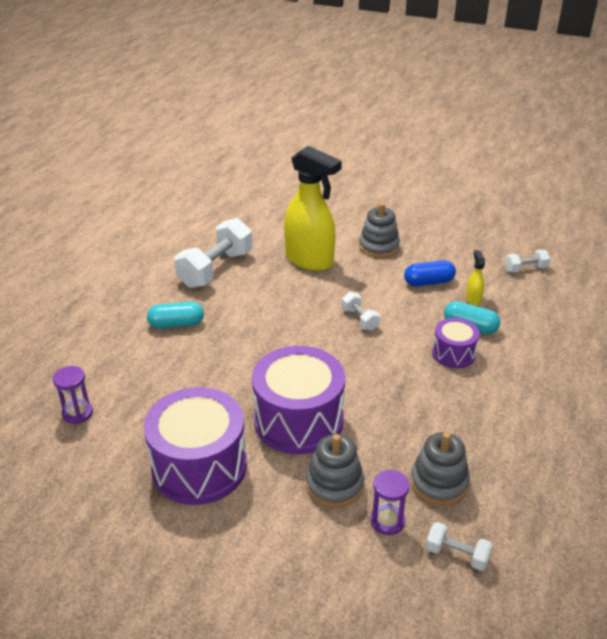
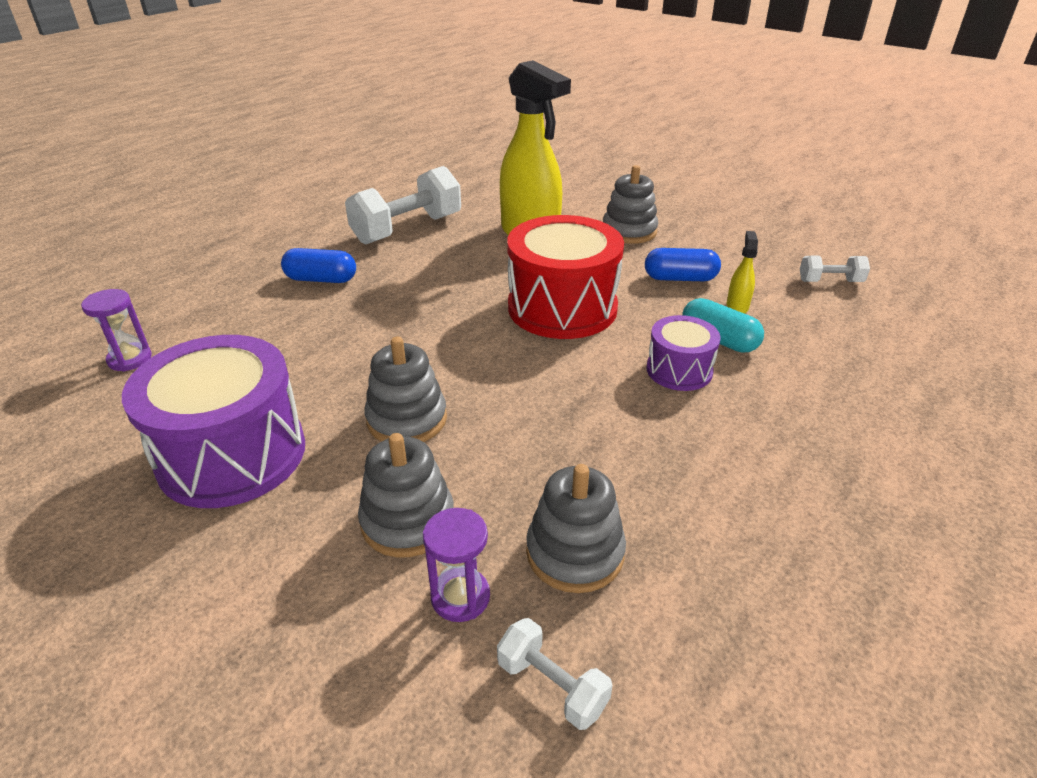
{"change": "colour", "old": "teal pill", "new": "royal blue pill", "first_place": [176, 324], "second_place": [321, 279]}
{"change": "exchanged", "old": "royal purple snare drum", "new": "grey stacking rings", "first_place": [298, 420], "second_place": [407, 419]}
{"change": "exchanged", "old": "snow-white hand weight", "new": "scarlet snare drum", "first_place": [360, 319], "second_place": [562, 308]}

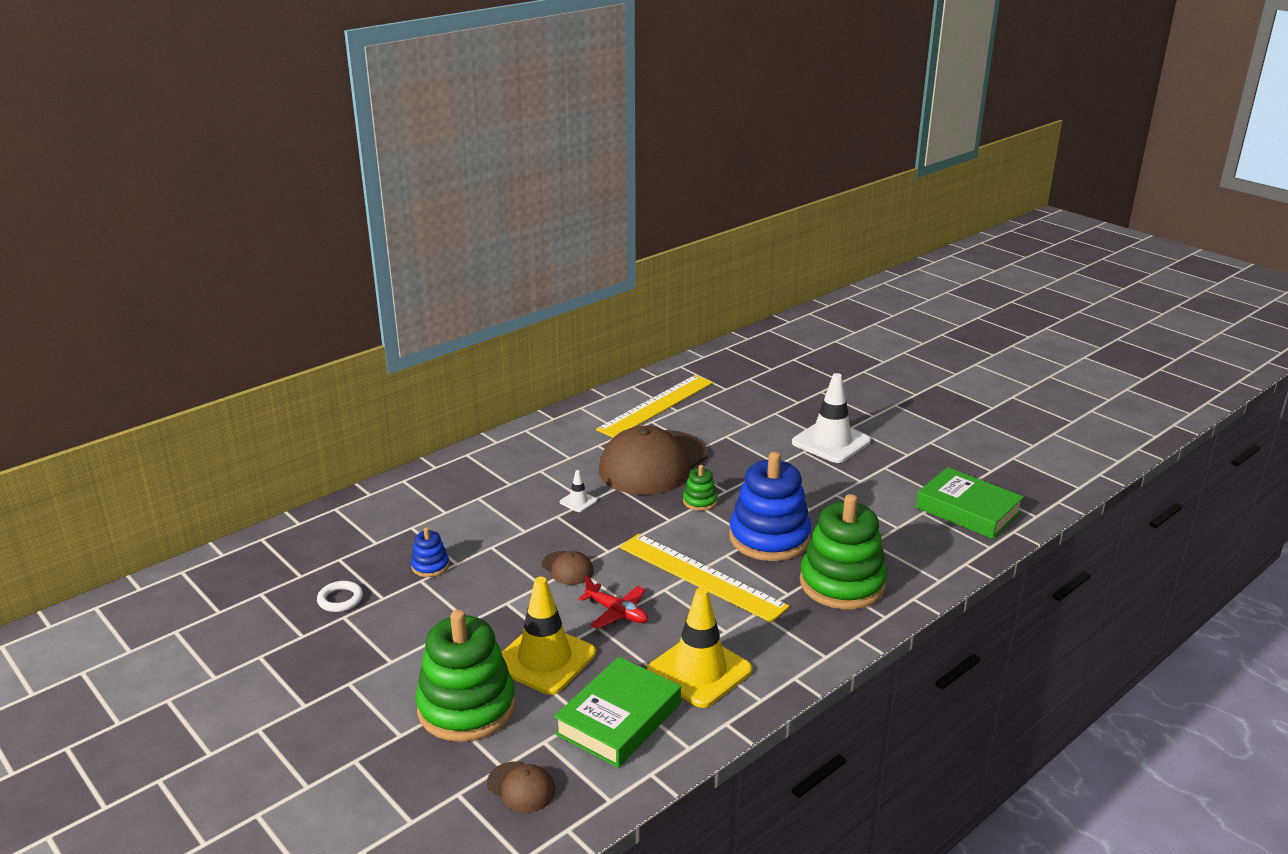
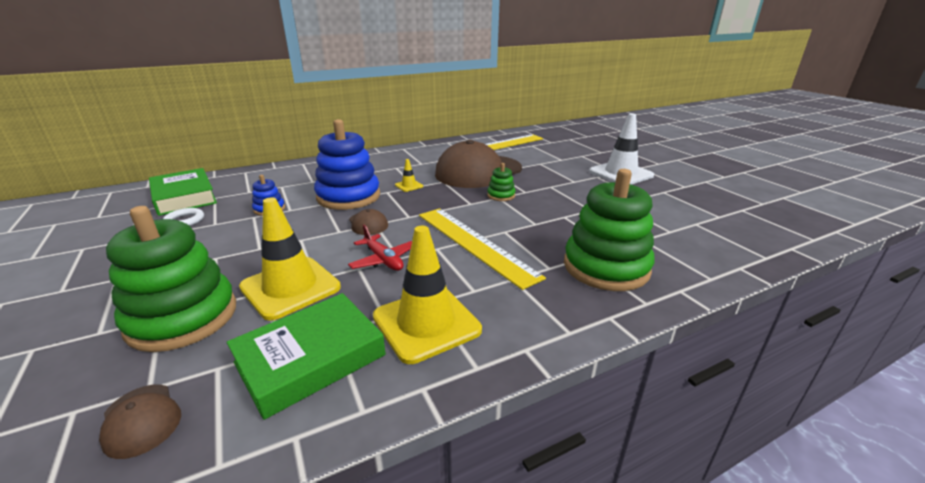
{"change": "relocated", "old": "emerald book", "first_place": [968, 510], "second_place": [184, 197]}
{"change": "relocated", "old": "royal blue stacking rings", "first_place": [769, 538], "second_place": [348, 197]}
{"change": "colour", "old": "snow-white road cone", "new": "golden road cone", "first_place": [578, 501], "second_place": [409, 186]}

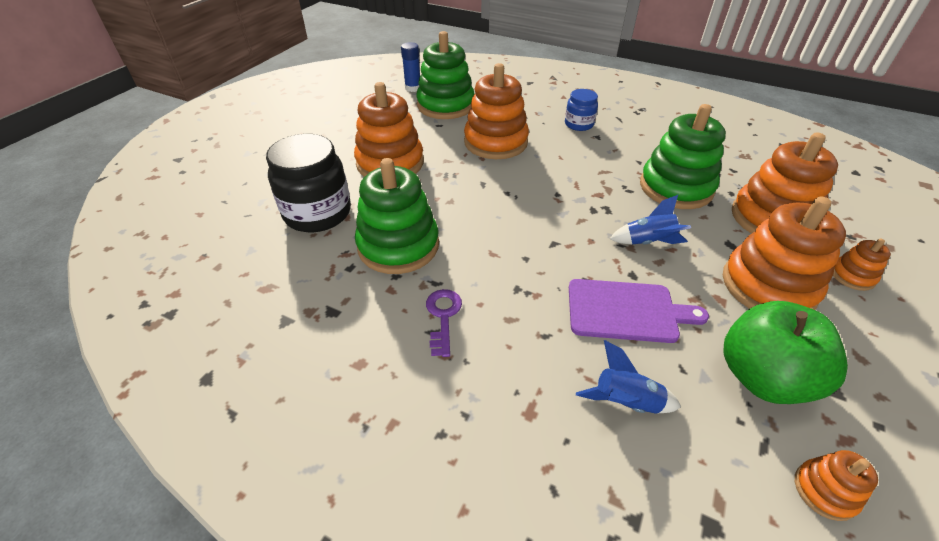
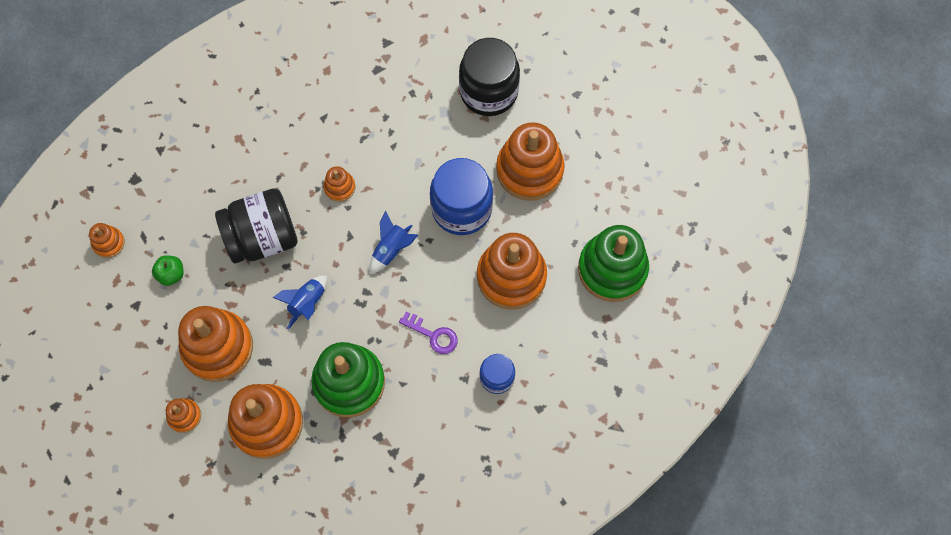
{"change": "size", "old": "emerald apple fruit", "first_place": [762, 377], "second_place": [171, 274], "factor": 0.46}
{"change": "exchanged", "old": "royal purple cutting board", "new": "ebony jam jar", "first_place": [626, 311], "second_place": [263, 237]}
{"change": "appeared", "new": "orange stacking rings", "second_place": [339, 187]}
{"change": "relocated", "old": "royal blue toy rocket", "first_place": [625, 402], "second_place": [391, 249]}
{"change": "relocated", "old": "royal purple key", "first_place": [443, 317], "second_place": [433, 335]}
{"change": "appeared", "new": "royal blue jam jar", "second_place": [461, 209]}
{"change": "missing", "old": "emerald stacking rings", "first_place": [398, 246]}
{"change": "missing", "old": "royal blue glue", "first_place": [413, 88]}

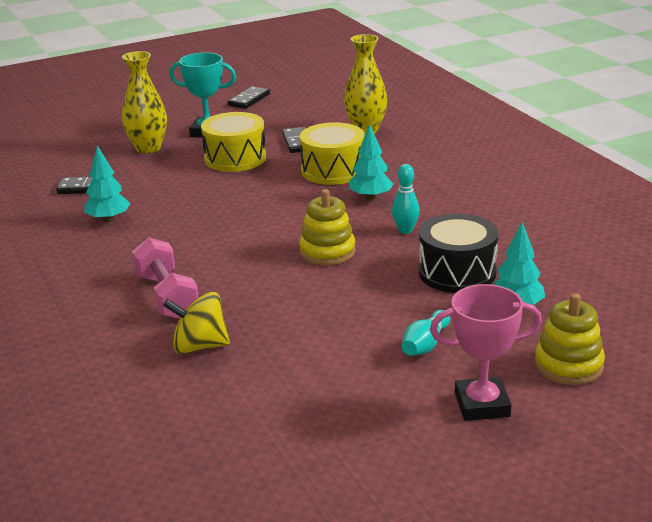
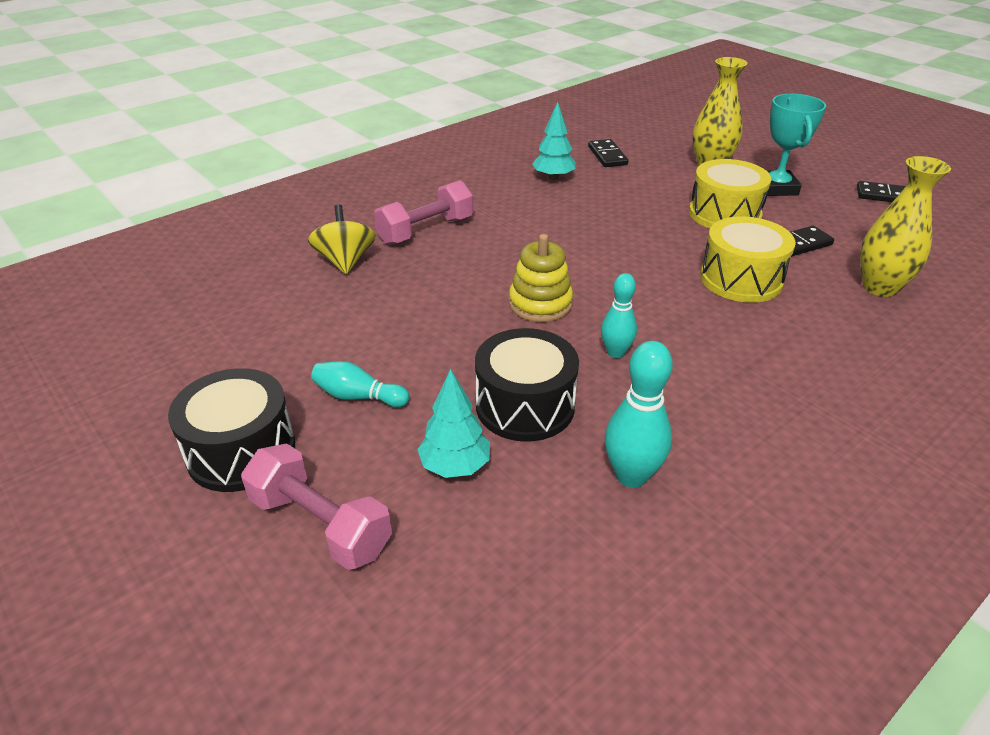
{"change": "exchanged", "old": "pink award cup", "new": "ebony snare drum", "first_place": [482, 405], "second_place": [241, 451]}
{"change": "exchanged", "old": "golden stacking rings", "new": "pink hand weight", "first_place": [568, 365], "second_place": [320, 524]}
{"change": "appeared", "new": "teal tenpin", "second_place": [631, 475]}
{"change": "missing", "old": "teal tree", "first_place": [370, 197]}

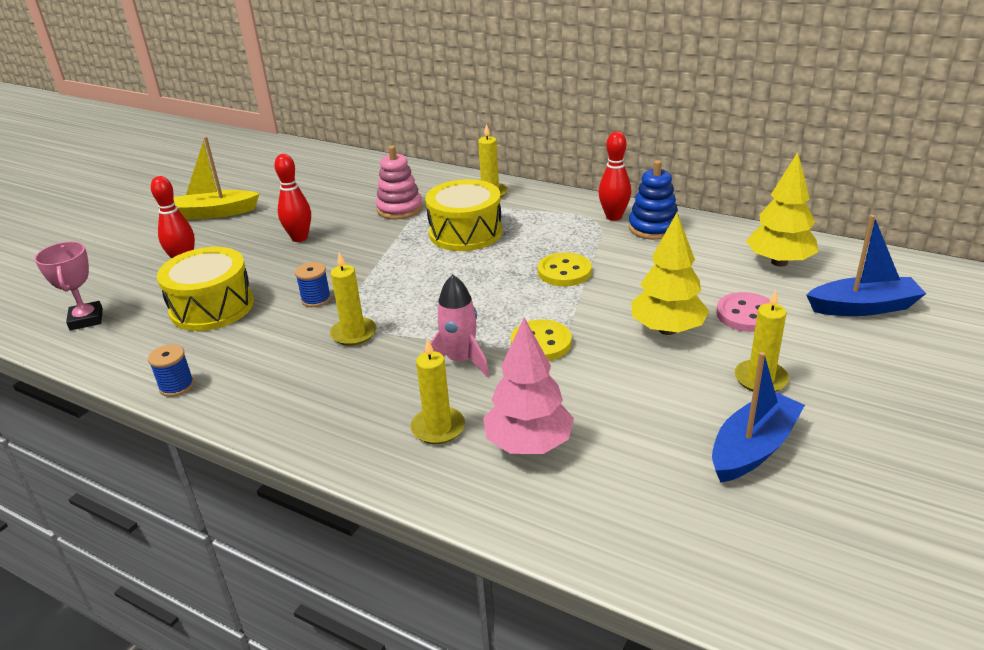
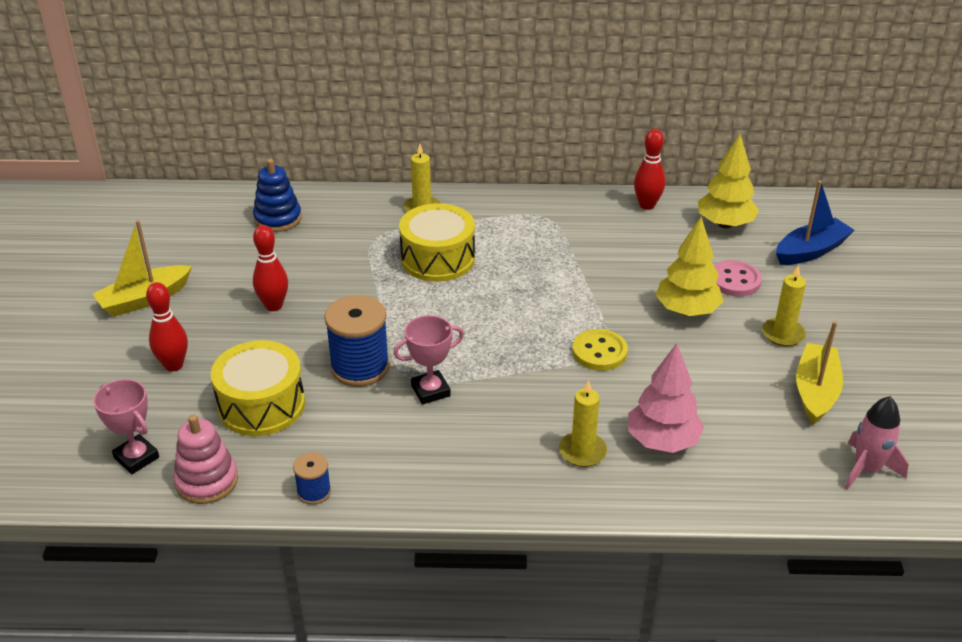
{"change": "relocated", "old": "pink stacking rings", "first_place": [399, 209], "second_place": [207, 481]}
{"change": "relocated", "old": "royal blue stacking rings", "first_place": [653, 228], "second_place": [278, 219]}
{"change": "size", "old": "royal blue reel of thread", "first_place": [316, 299], "second_place": [360, 367], "factor": 1.96}
{"change": "exchanged", "old": "golden candle", "new": "pink award cup", "first_place": [353, 333], "second_place": [430, 391]}
{"change": "relocated", "old": "scarlet tenpin", "first_place": [614, 217], "second_place": [647, 205]}
{"change": "colour", "old": "royal blue toy boat", "new": "golden toy boat", "first_place": [753, 448], "second_place": [815, 391]}
{"change": "relocated", "old": "pink toy rocket", "first_place": [460, 361], "second_place": [867, 469]}
{"change": "missing", "old": "golden sewing button", "first_place": [564, 272]}

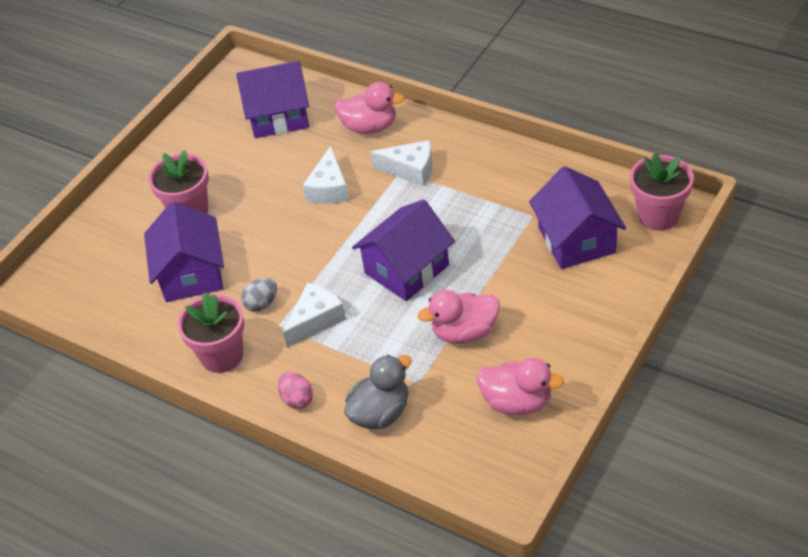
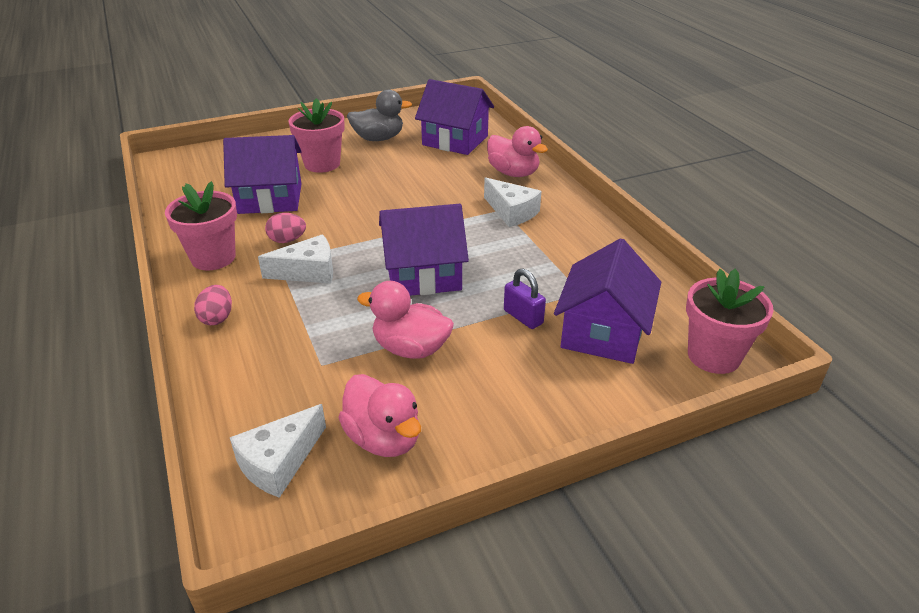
{"change": "spun", "old": "royal purple house", "first_place": [191, 274], "second_place": [270, 198], "degrees": 60}
{"change": "relocated", "old": "snow-white piece of cheese", "first_place": [329, 188], "second_place": [279, 462]}
{"change": "colour", "old": "grey egg", "new": "pink egg", "first_place": [261, 304], "second_place": [287, 240]}
{"change": "relocated", "old": "grey duck", "first_place": [380, 413], "second_place": [378, 138]}
{"change": "appeared", "new": "royal purple padlock", "second_place": [523, 317]}

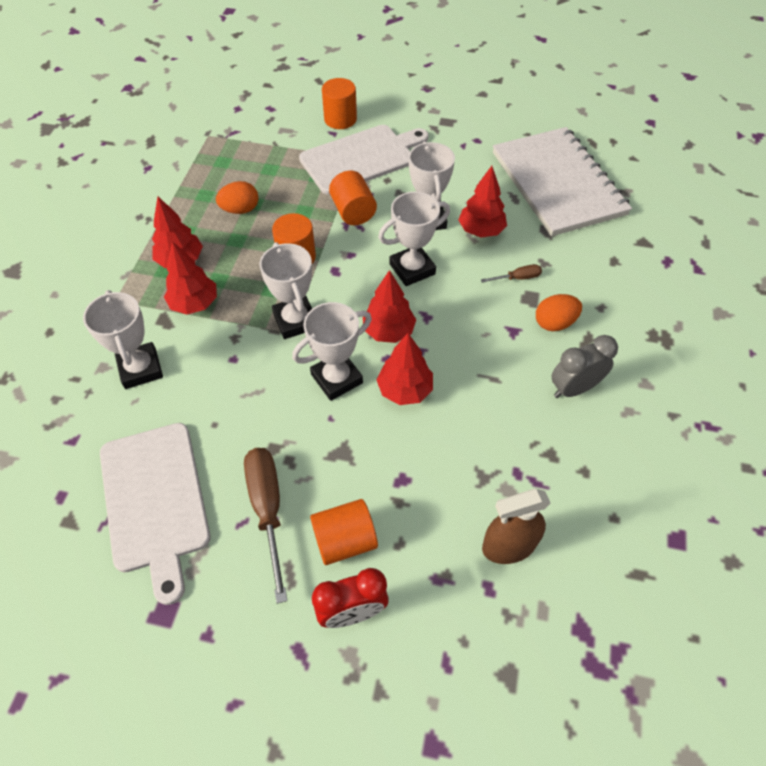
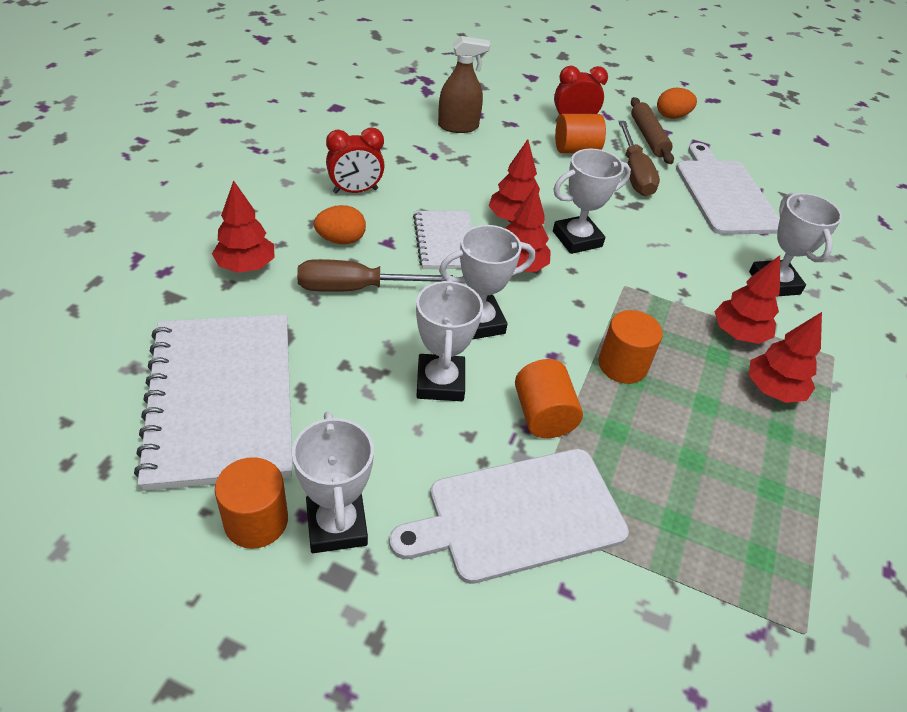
{"change": "relocated", "old": "scarlet tree", "first_place": [481, 230], "second_place": [246, 266]}
{"change": "relocated", "old": "orange cylinder shape", "first_place": [340, 119], "second_place": [256, 521]}
{"change": "relocated", "old": "snow-white award cup", "first_place": [295, 321], "second_place": [336, 525]}
{"change": "size", "old": "dark brown screwdriver", "first_place": [517, 278], "second_place": [355, 288], "factor": 2.03}
{"change": "colour", "old": "grey clock", "new": "scarlet clock", "first_place": [574, 388], "second_place": [355, 191]}
{"change": "appeared", "new": "snow-white notebook", "second_place": [445, 242]}
{"change": "appeared", "new": "dark brown dough roller", "second_place": [648, 137]}
{"change": "relocated", "old": "orange egg", "first_place": [240, 210], "second_place": [672, 116]}

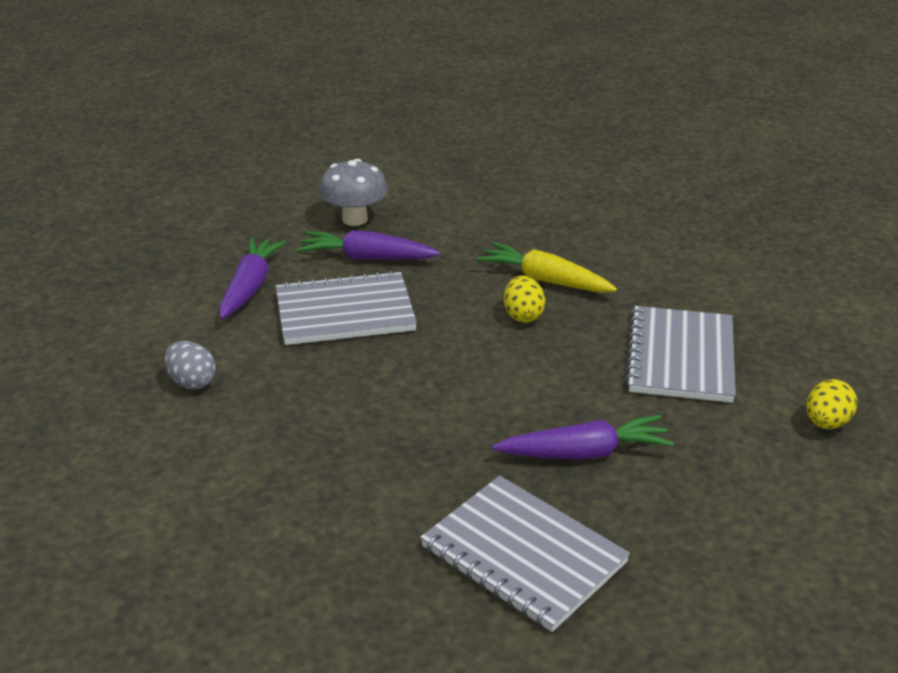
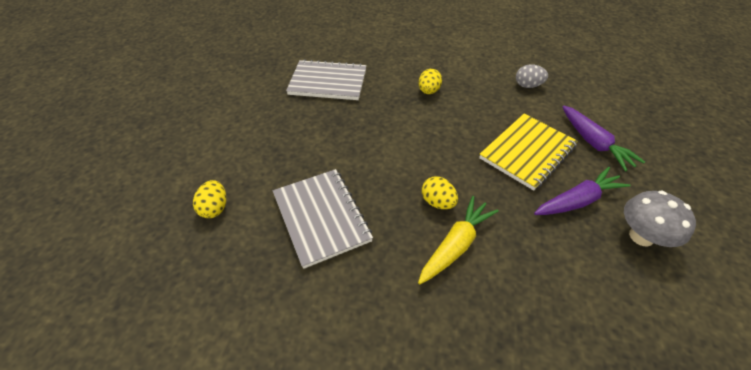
{"change": "spun", "old": "golden carrot", "first_place": [545, 280], "second_place": [455, 245], "degrees": -45}
{"change": "appeared", "new": "golden egg", "second_place": [428, 91]}
{"change": "colour", "old": "grey notebook", "new": "golden notebook", "first_place": [345, 312], "second_place": [527, 152]}
{"change": "missing", "old": "royal purple carrot", "first_place": [584, 453]}

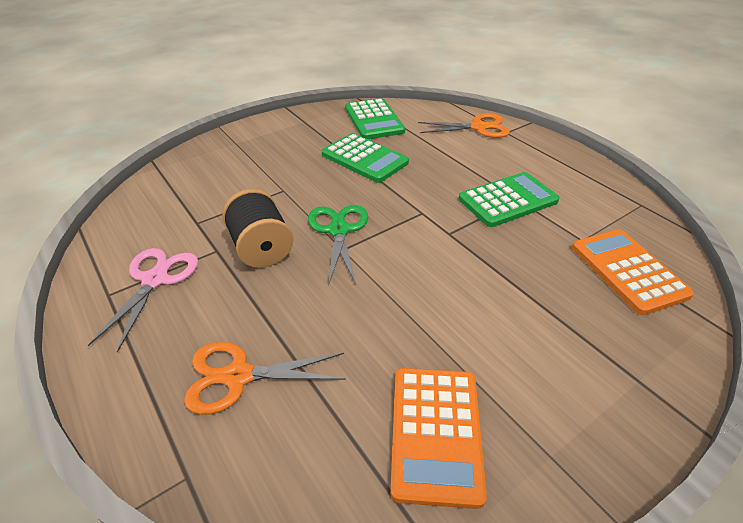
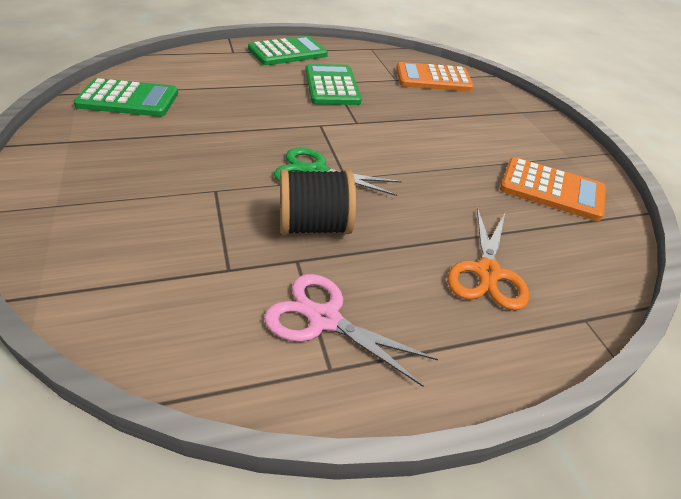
{"change": "relocated", "old": "emerald adding machine", "first_place": [364, 159], "second_place": [288, 52]}
{"change": "missing", "old": "orange shears", "first_place": [478, 127]}

